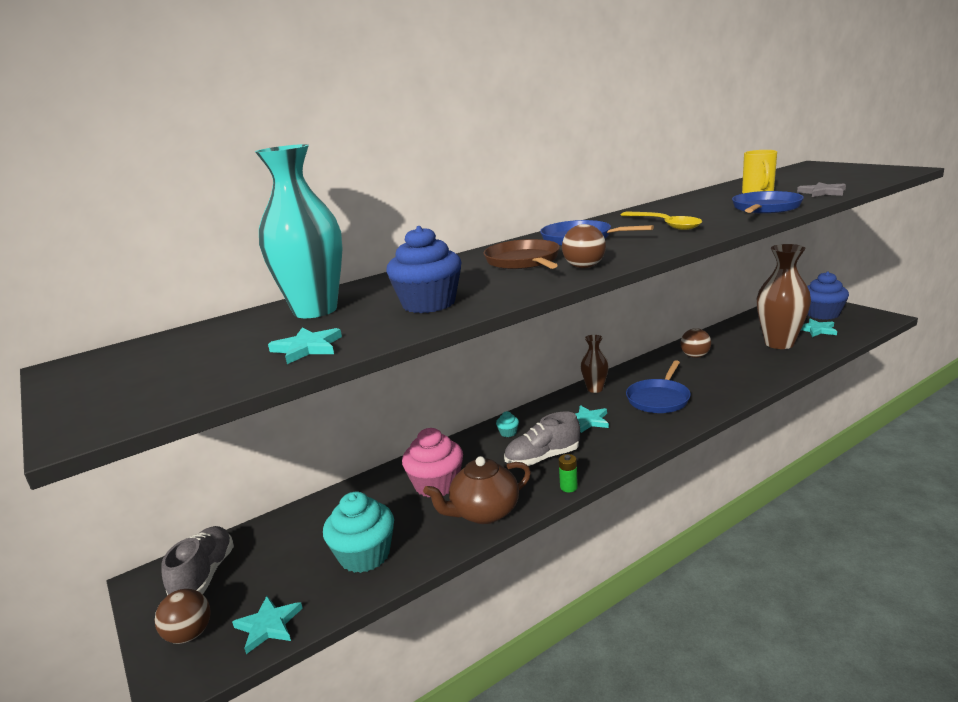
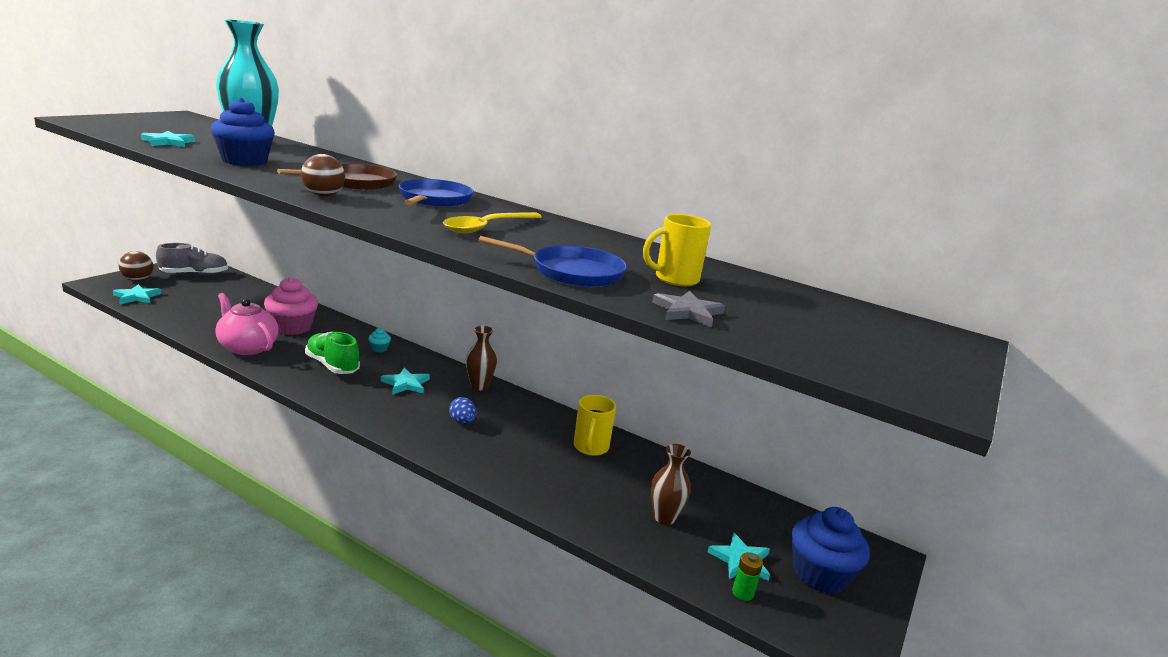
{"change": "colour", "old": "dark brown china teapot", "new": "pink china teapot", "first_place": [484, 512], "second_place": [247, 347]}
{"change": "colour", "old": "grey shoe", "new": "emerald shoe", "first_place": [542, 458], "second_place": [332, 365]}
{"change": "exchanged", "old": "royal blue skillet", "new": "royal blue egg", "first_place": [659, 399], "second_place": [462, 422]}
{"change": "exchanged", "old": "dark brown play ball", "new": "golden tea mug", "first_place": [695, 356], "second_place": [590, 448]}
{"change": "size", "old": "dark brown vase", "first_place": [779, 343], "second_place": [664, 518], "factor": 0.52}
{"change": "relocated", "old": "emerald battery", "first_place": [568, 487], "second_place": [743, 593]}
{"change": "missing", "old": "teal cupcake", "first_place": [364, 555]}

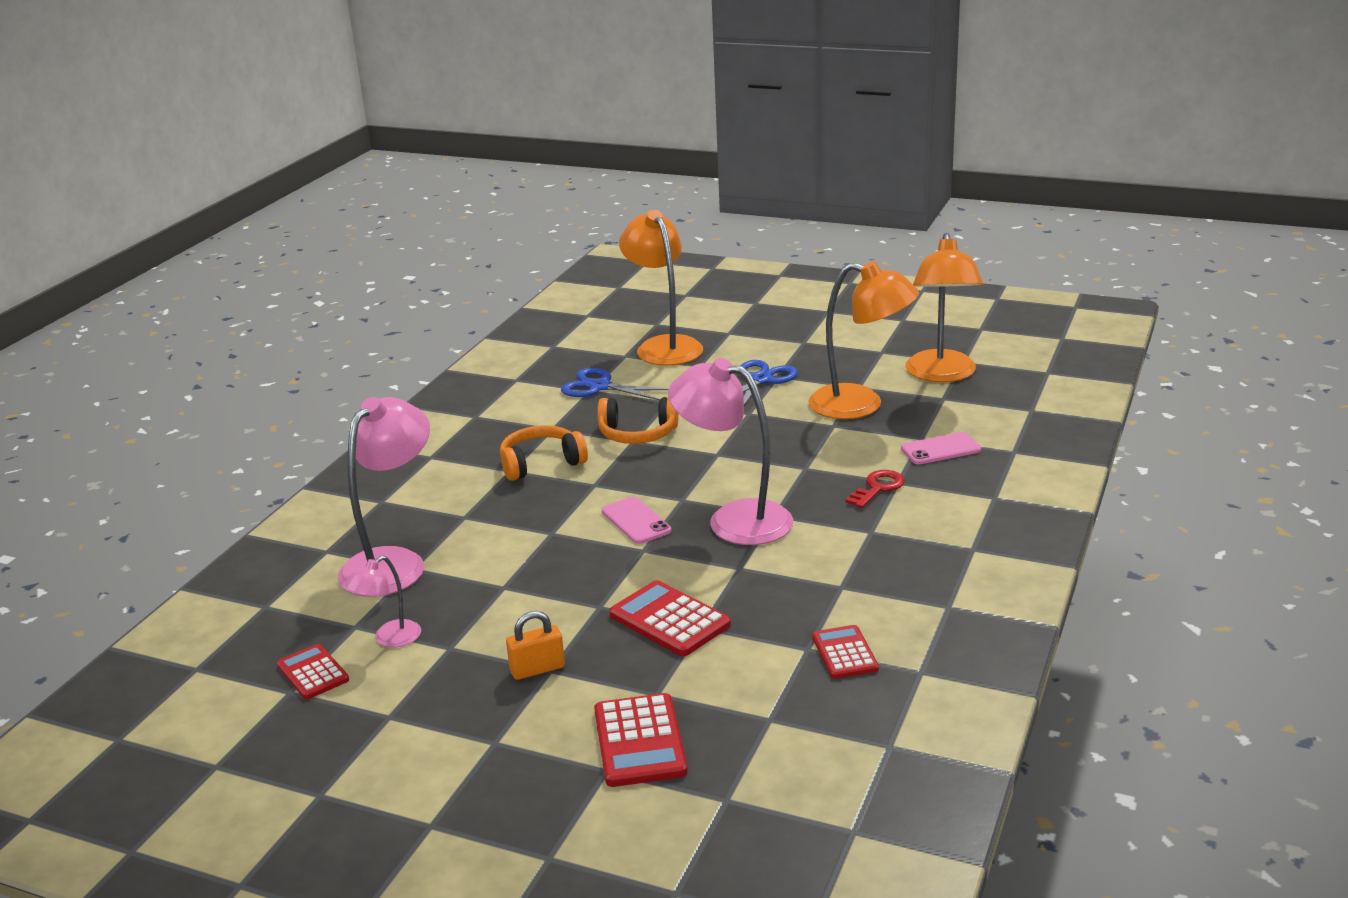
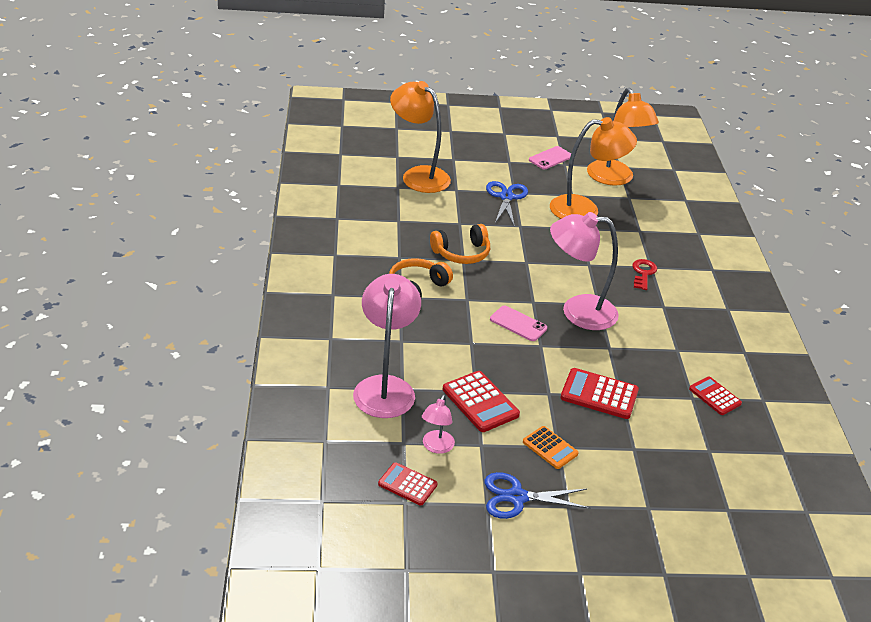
{"change": "relocated", "old": "scarlet adding machine", "first_place": [640, 741], "second_place": [480, 402]}
{"change": "relocated", "old": "royal blue shears", "first_place": [599, 386], "second_place": [517, 497]}
{"change": "exchanged", "old": "orange padlock", "new": "orange adding machine", "first_place": [537, 669], "second_place": [550, 448]}
{"change": "relocated", "old": "pink mobile phone", "first_place": [940, 449], "second_place": [550, 158]}

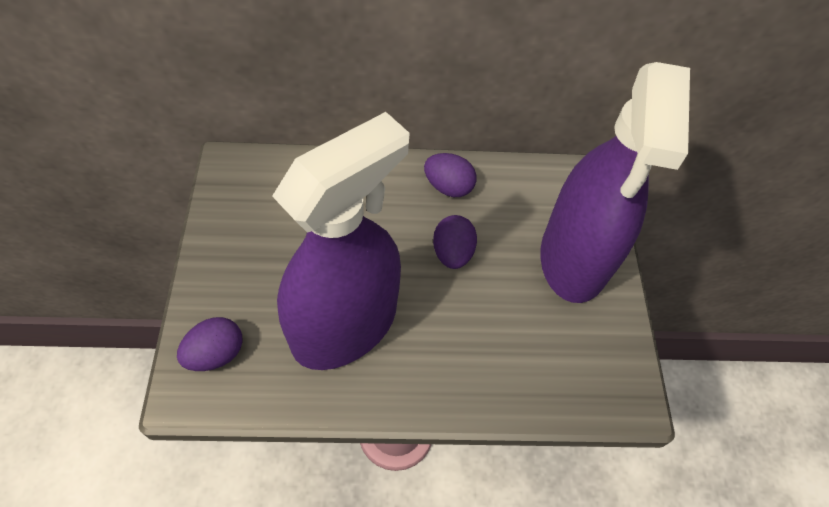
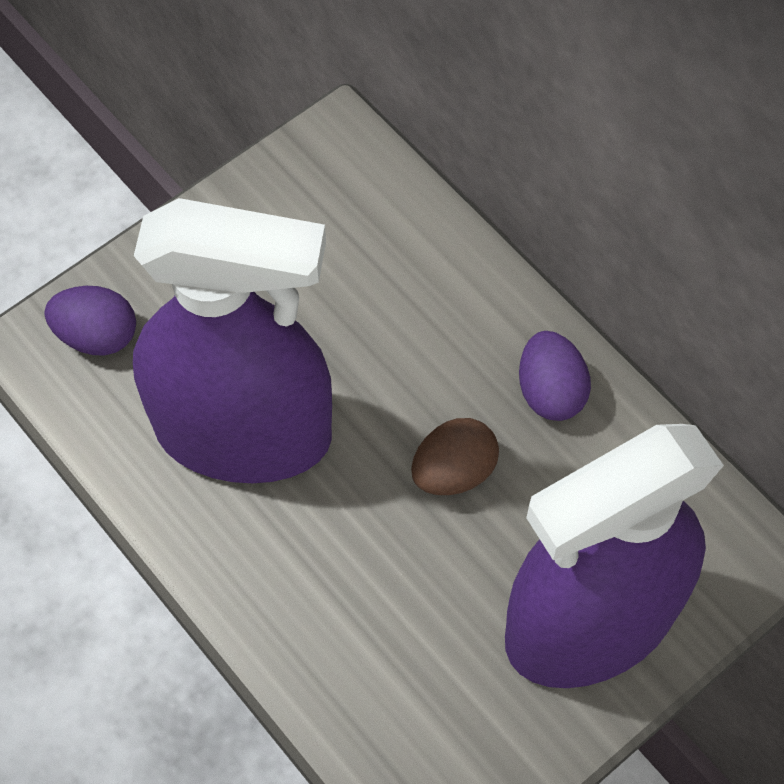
{"change": "colour", "old": "royal purple egg", "new": "dark brown egg", "first_place": [452, 253], "second_place": [453, 471]}

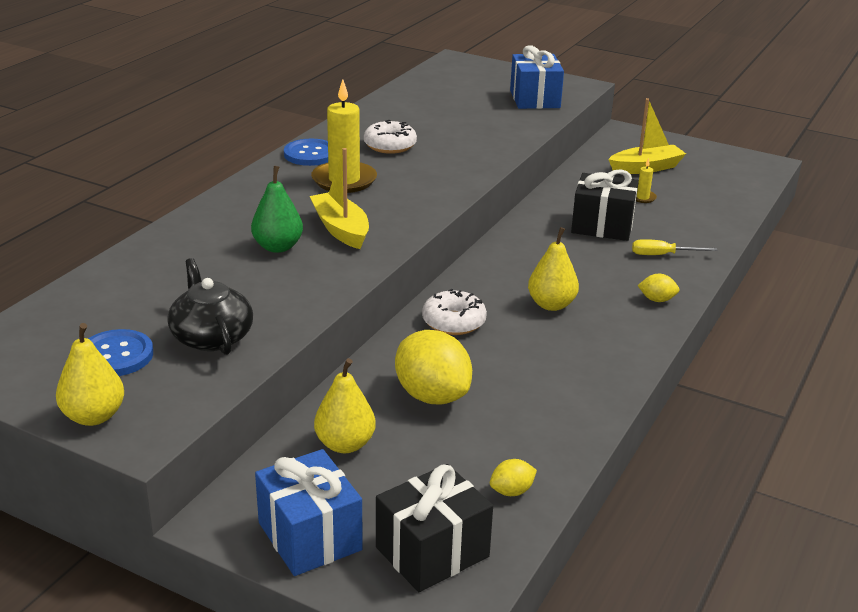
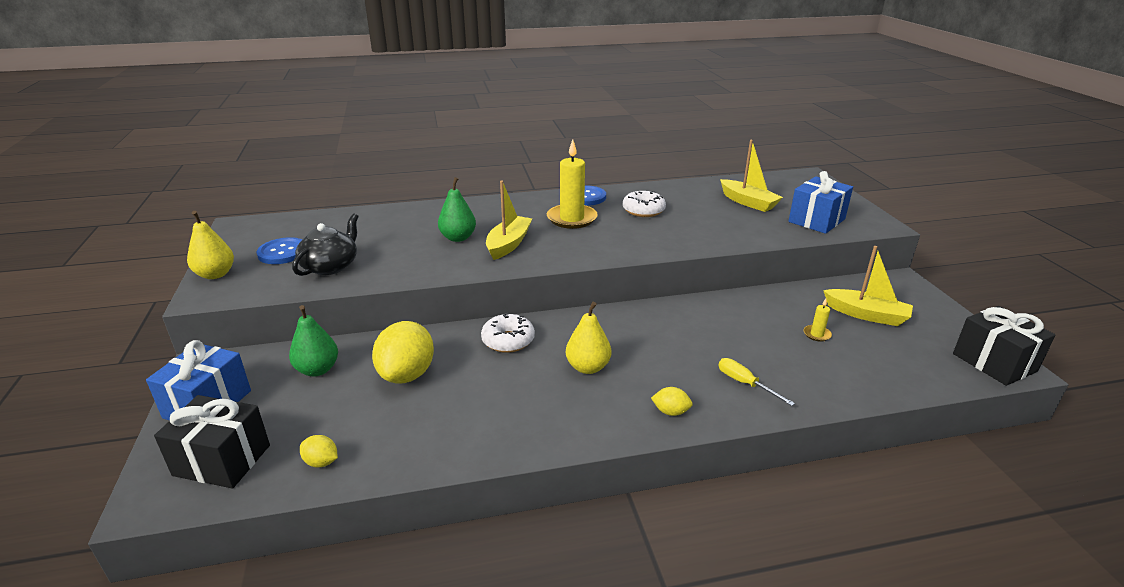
{"change": "colour", "old": "golden pear", "new": "emerald pear", "first_place": [345, 444], "second_place": [317, 370]}
{"change": "spun", "old": "golden lemon", "first_place": [657, 300], "second_place": [670, 412], "degrees": -45}
{"change": "appeared", "new": "golden toy boat", "second_place": [748, 202]}
{"change": "relocated", "old": "ebony gift", "first_place": [602, 226], "second_place": [994, 362]}

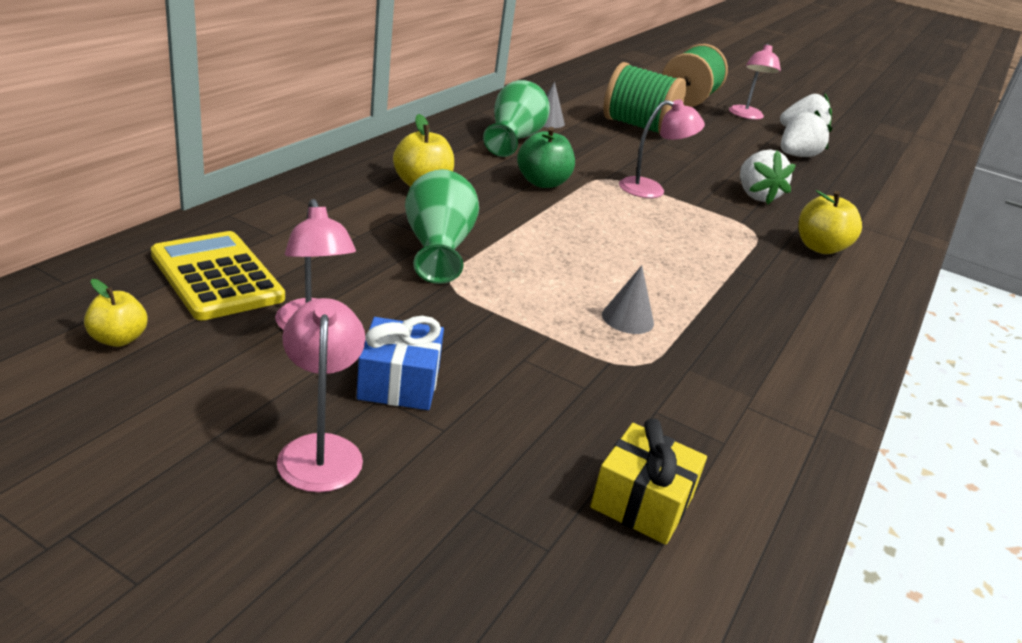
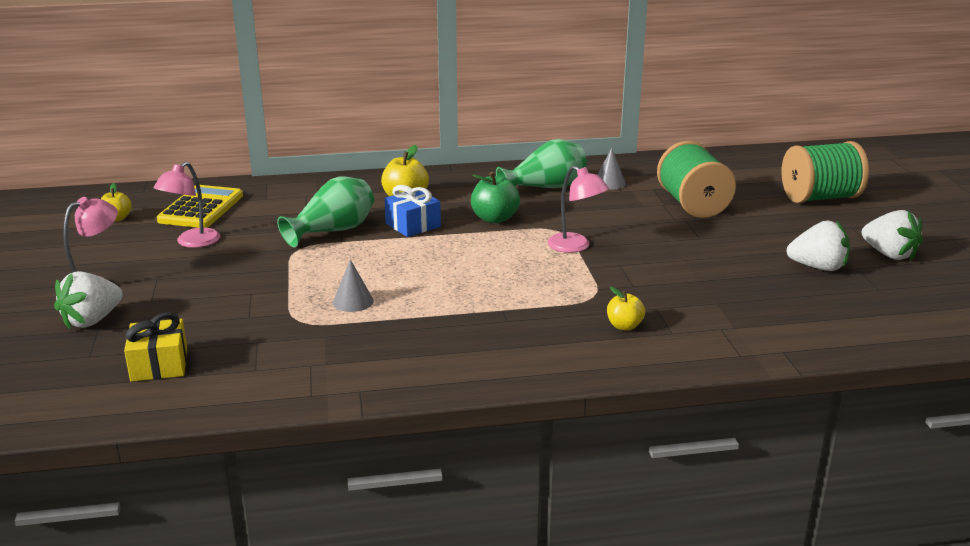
{"change": "relocated", "old": "snow-white toy strawberry", "first_place": [756, 196], "second_place": [92, 320]}
{"change": "relocated", "old": "royal blue gift", "first_place": [399, 383], "second_place": [413, 225]}
{"change": "size", "old": "golden apple fruit", "first_place": [819, 247], "second_place": [624, 326], "factor": 0.63}
{"change": "missing", "old": "pink lamp", "first_place": [746, 116]}

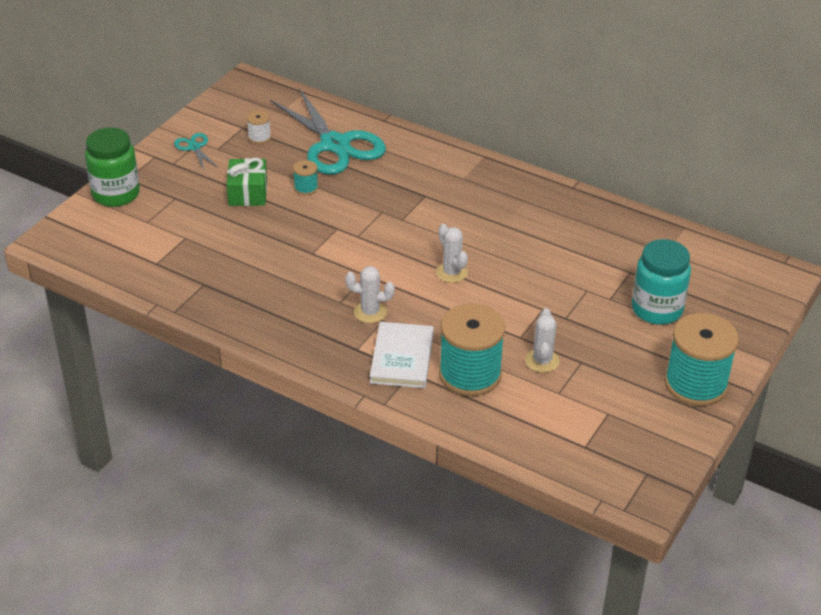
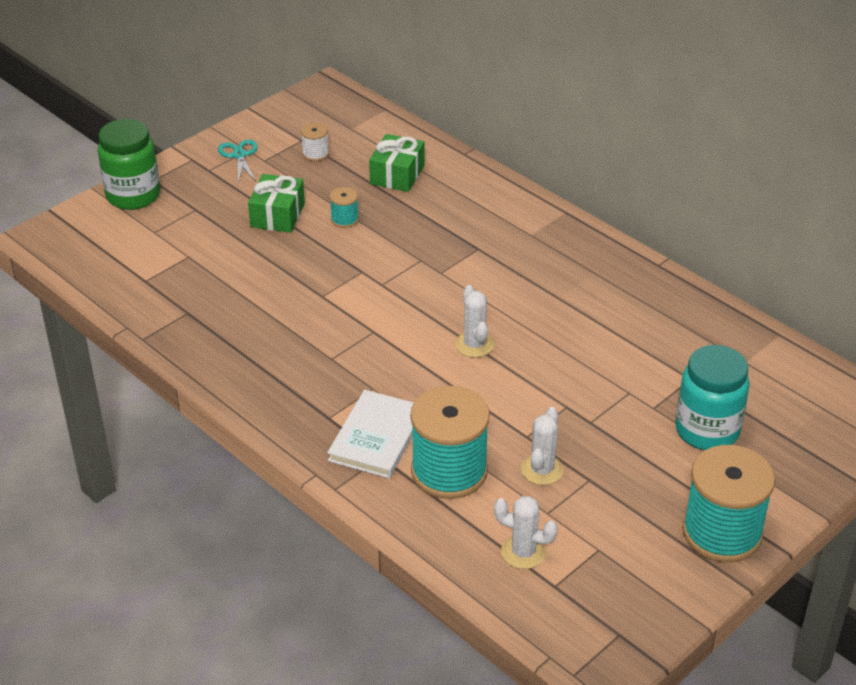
{"change": "exchanged", "old": "teal shears", "new": "emerald gift", "first_place": [335, 145], "second_place": [397, 175]}
{"change": "relocated", "old": "snow-white prickly plant", "first_place": [370, 312], "second_place": [523, 552]}

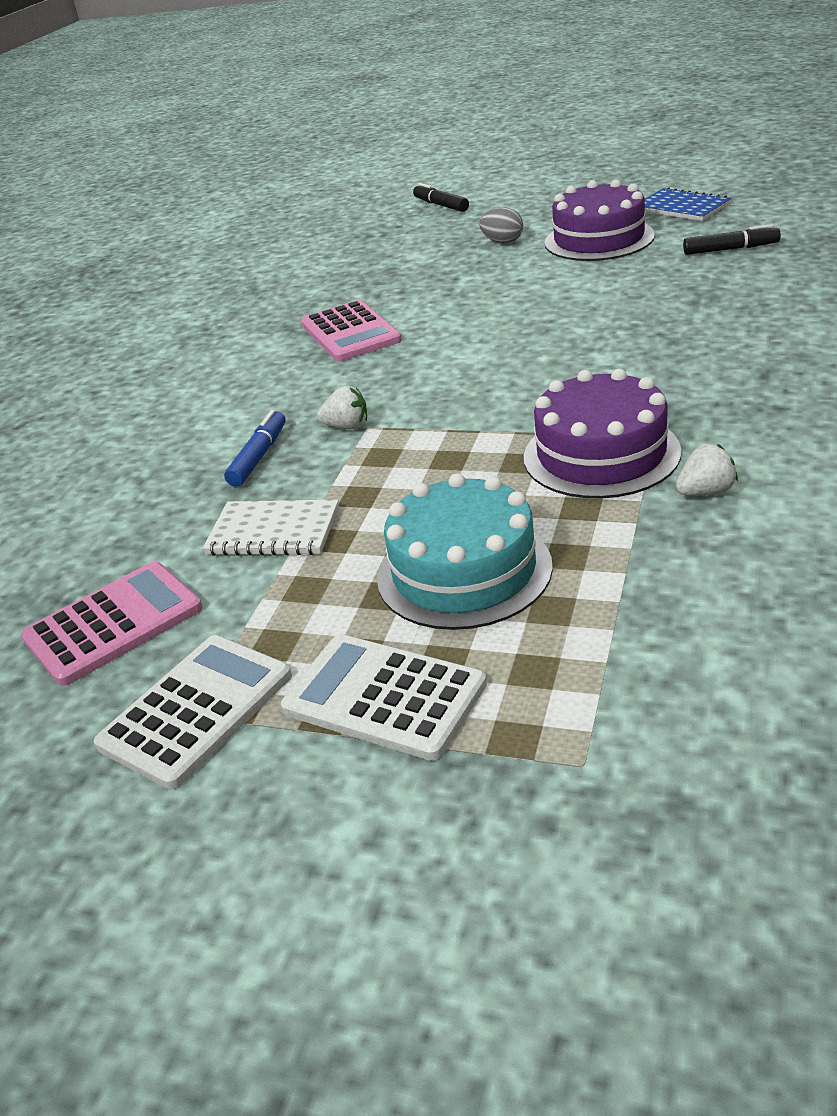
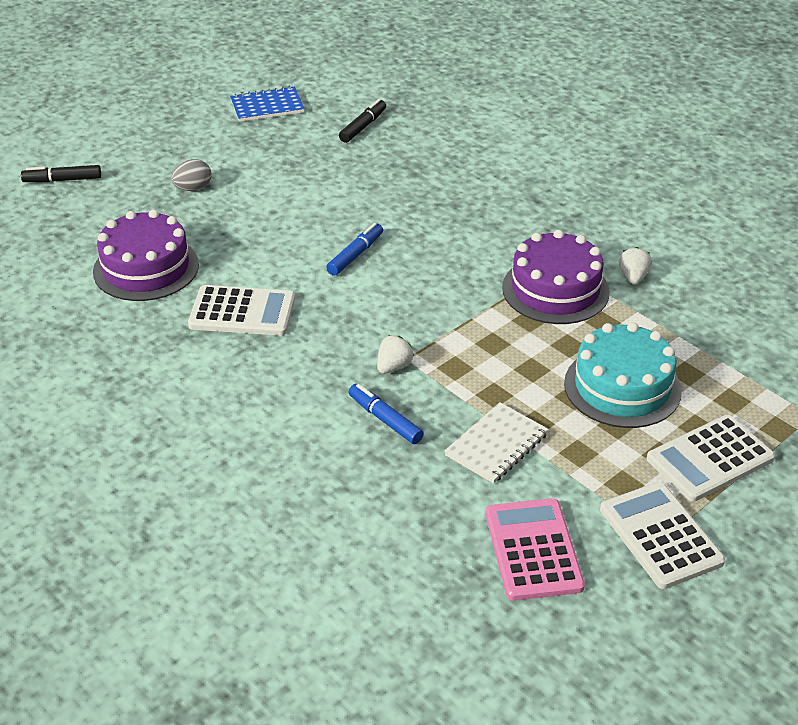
{"change": "relocated", "old": "royal purple cake", "first_place": [599, 239], "second_place": [146, 268]}
{"change": "colour", "old": "pink adding machine", "new": "snow-white adding machine", "first_place": [350, 332], "second_place": [242, 312]}
{"change": "appeared", "new": "royal blue marker", "second_place": [355, 255]}

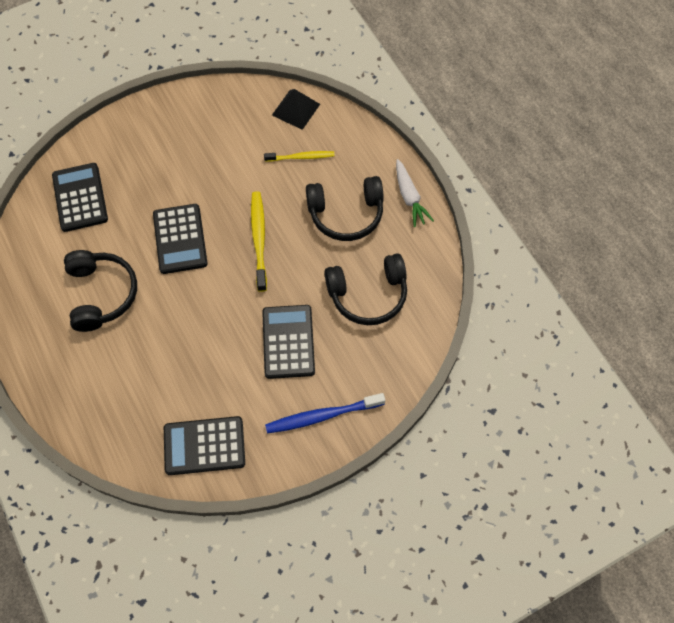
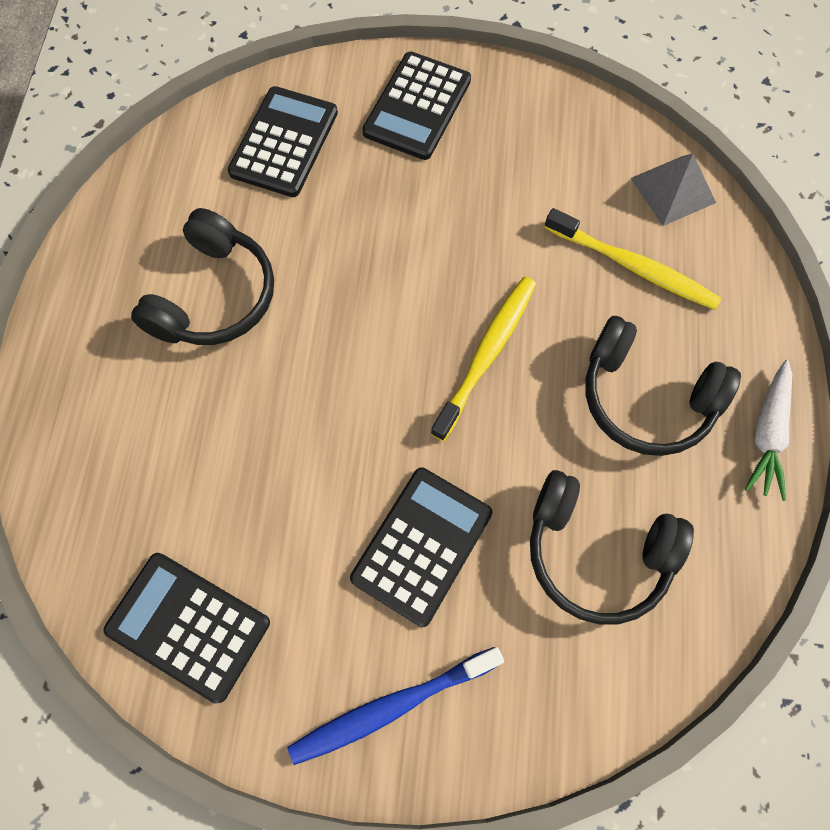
{"change": "spun", "old": "royal blue dental brush", "first_place": [322, 416], "second_place": [391, 706], "degrees": -45}
{"change": "relocated", "old": "ebony adding machine", "first_place": [180, 239], "second_place": [417, 106]}
{"change": "size", "old": "golden dental brush", "first_place": [301, 157], "second_place": [633, 267], "factor": 1.52}
{"change": "colour", "old": "ebony pyramid", "new": "grey pyramid", "first_place": [296, 109], "second_place": [672, 190]}

